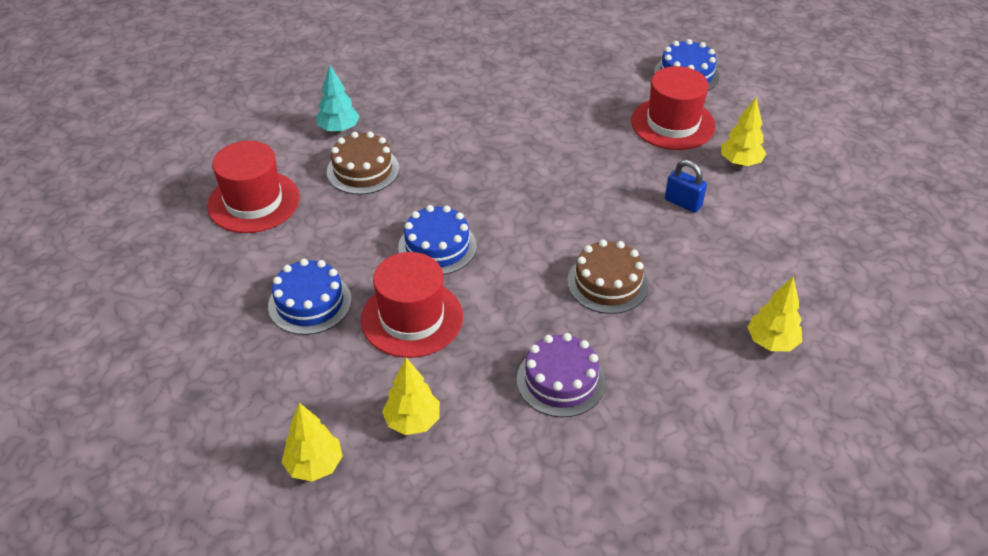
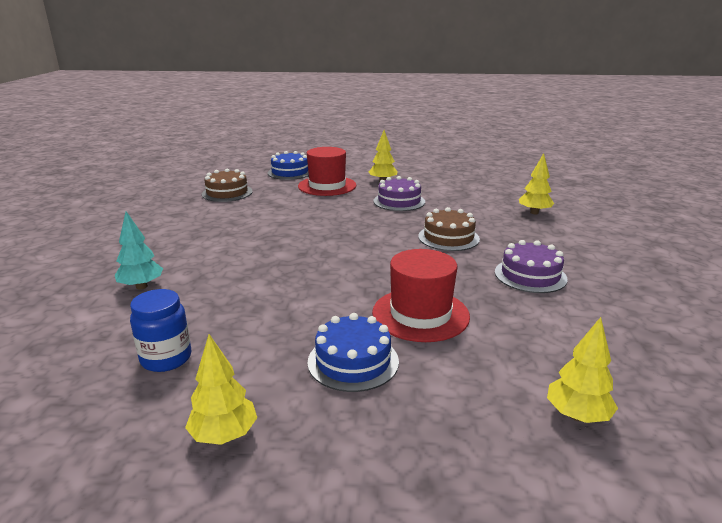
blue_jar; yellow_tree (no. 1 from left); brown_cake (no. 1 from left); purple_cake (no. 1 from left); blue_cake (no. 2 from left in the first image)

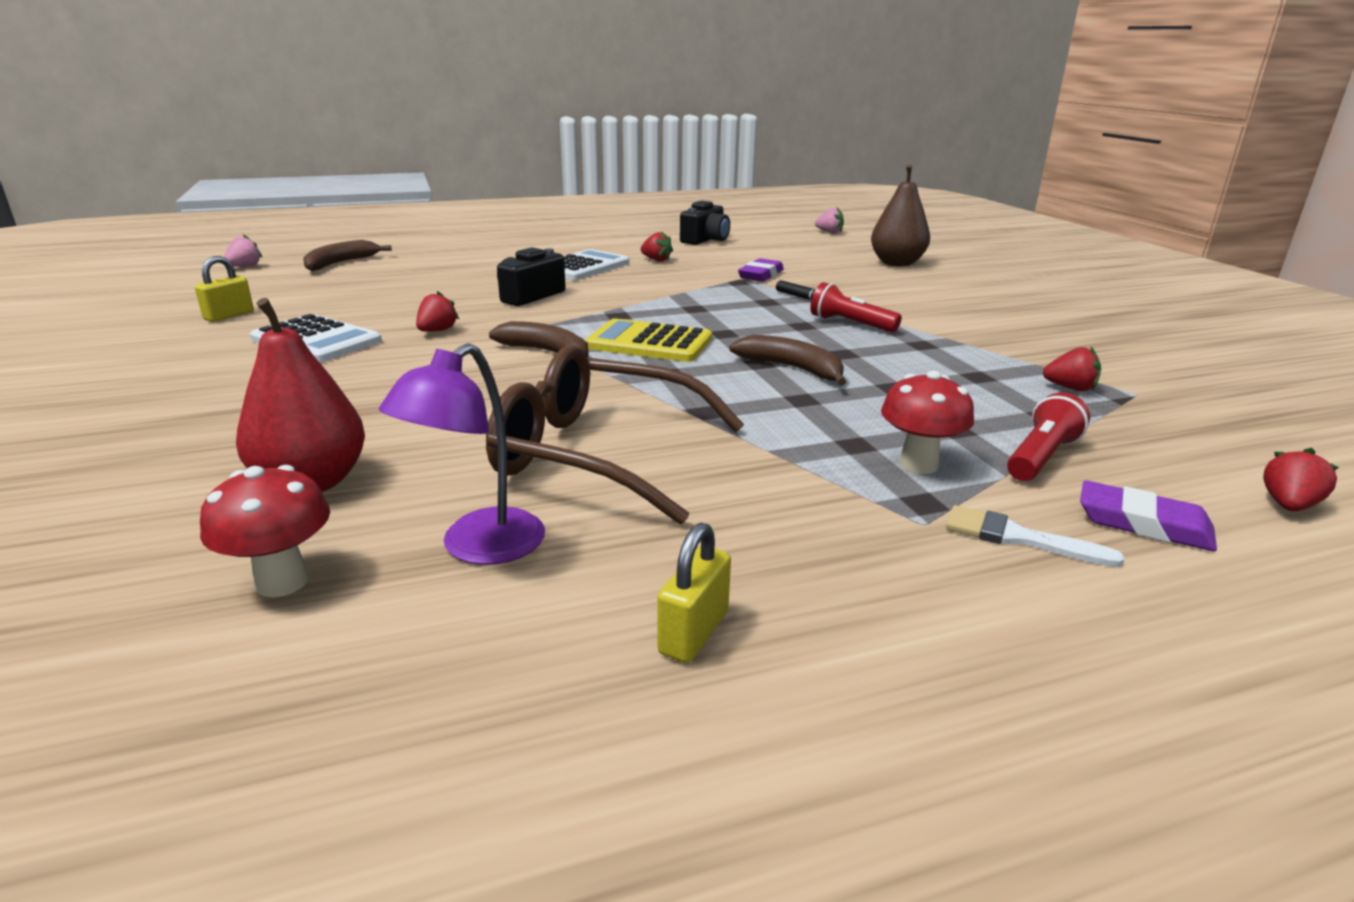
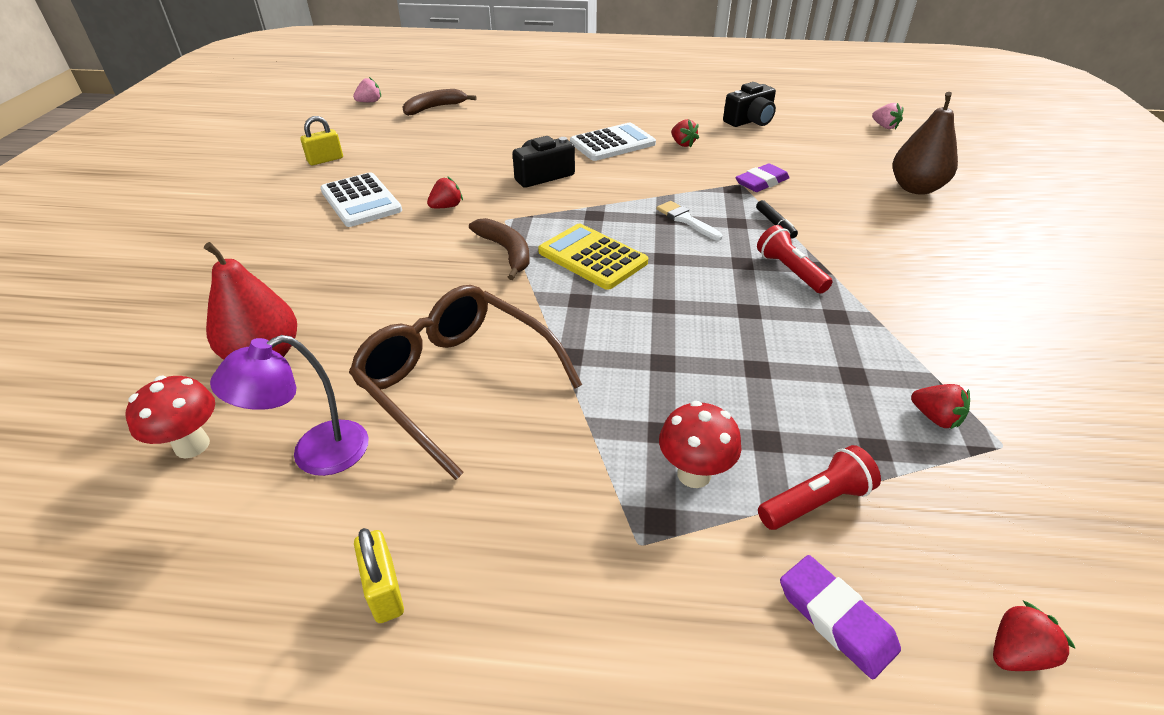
yellow_padlock (no. 2 from left); white_brush; brown_banana (no. 3 from left in the first image)

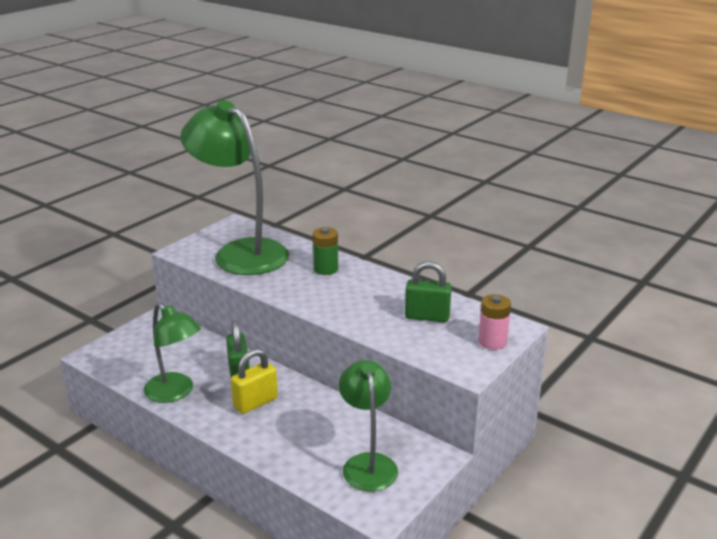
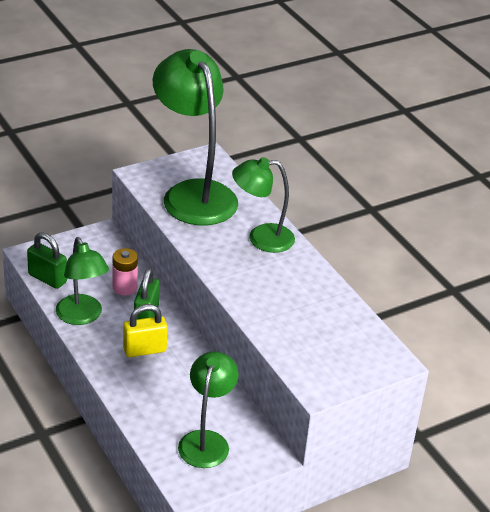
green_padlock (no. 1 from left); pink_battery; green_lamp (no. 4 from left)

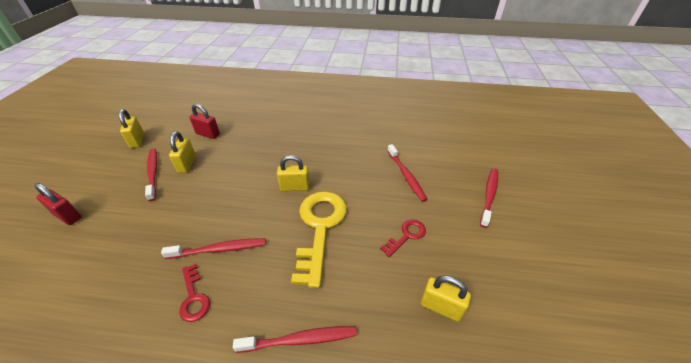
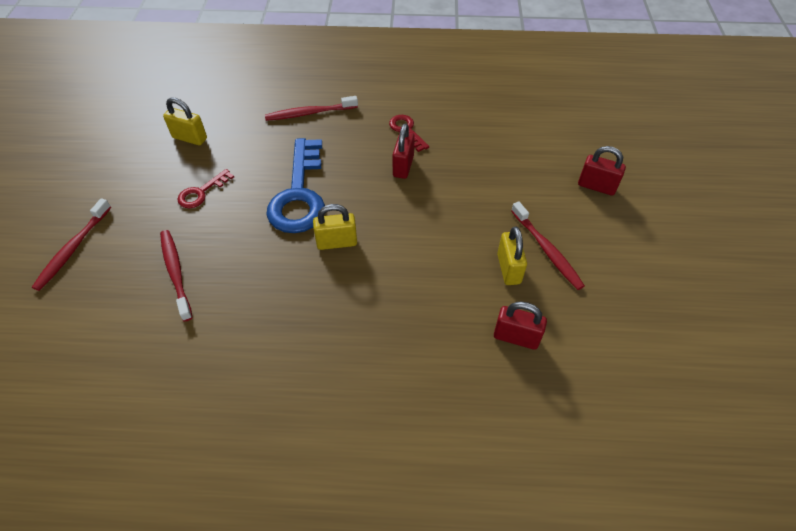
blue_key; red_padlock (no. 1 from left); yellow_padlock (no. 1 from left in the first image)

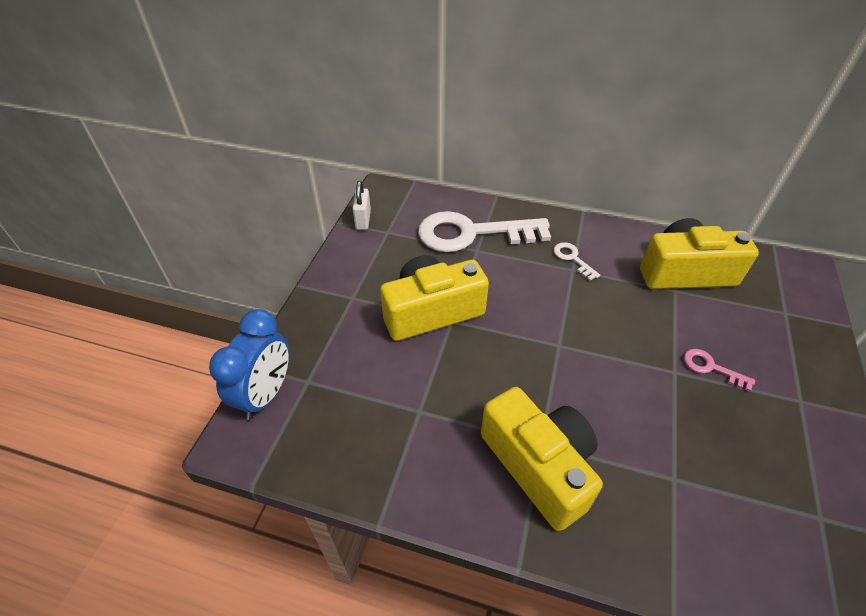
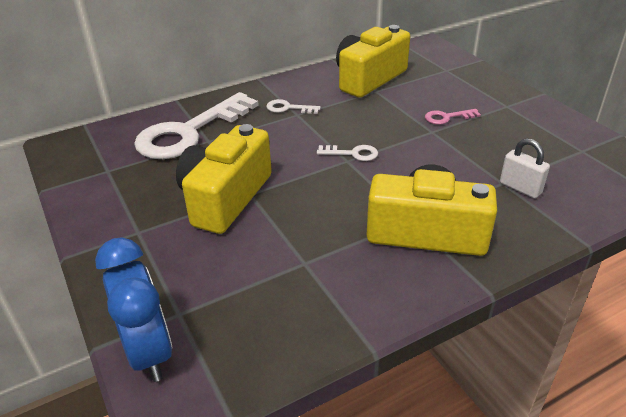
white_key (no. 3 from left); white_padlock

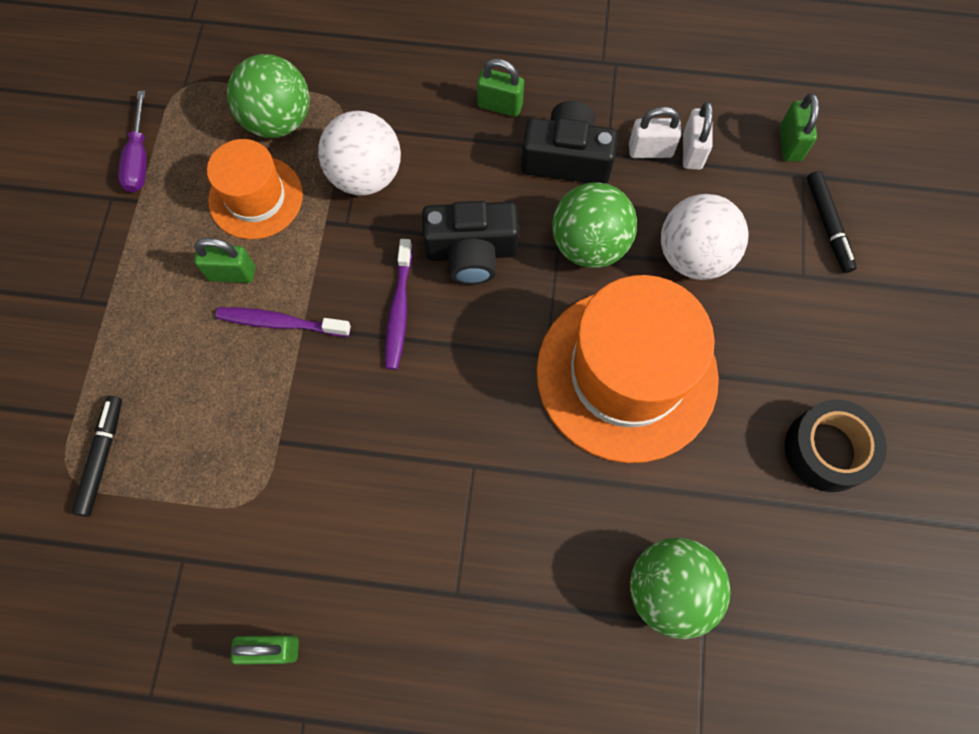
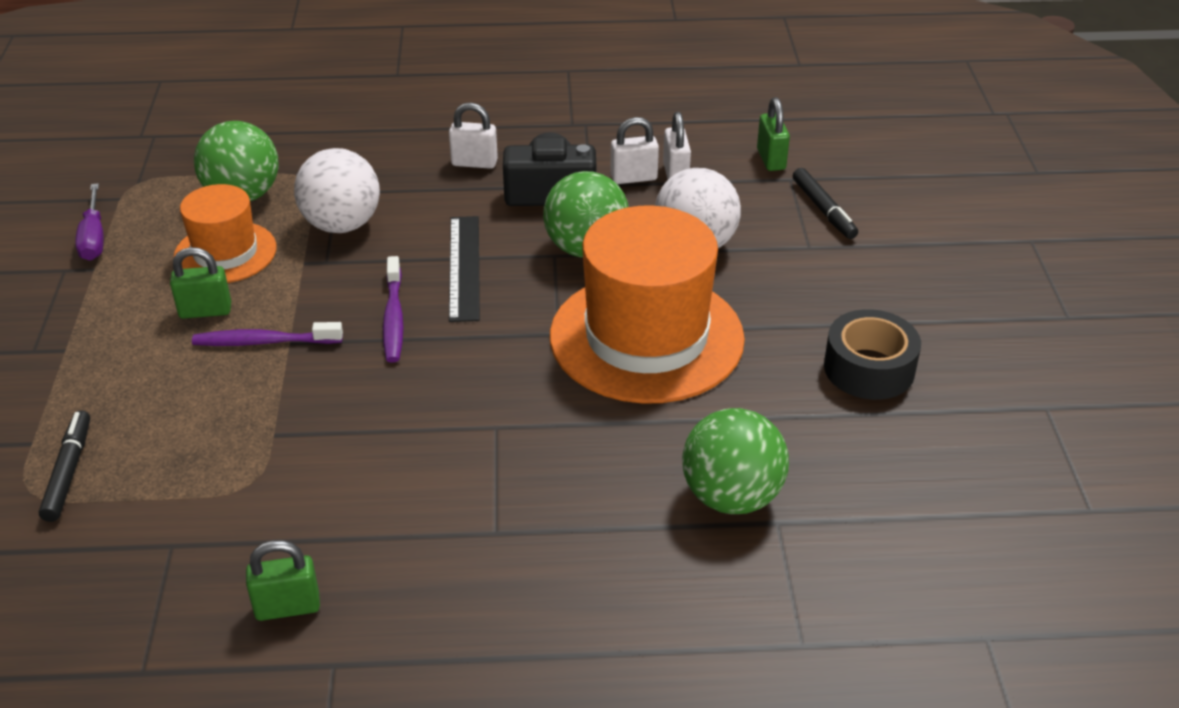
white_padlock (no. 1 from left); black_ruler

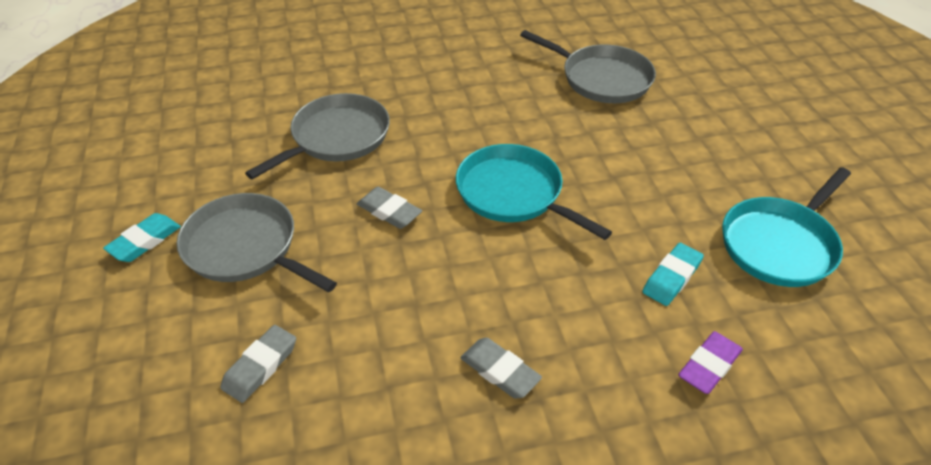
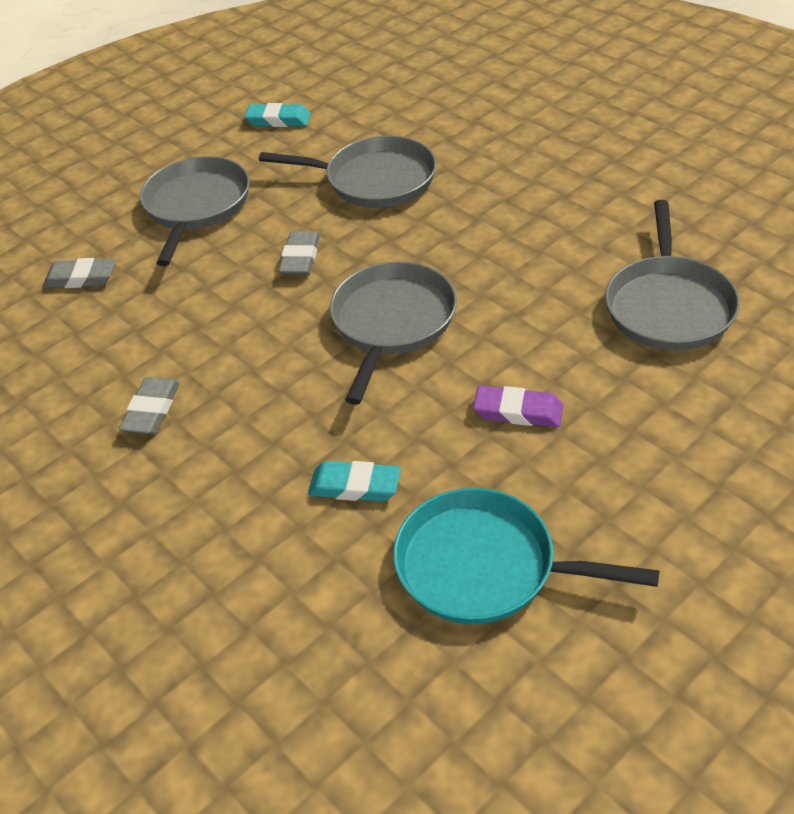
turquoise_eraser (no. 1 from left); grey_pan (no. 3 from left); purple_eraser

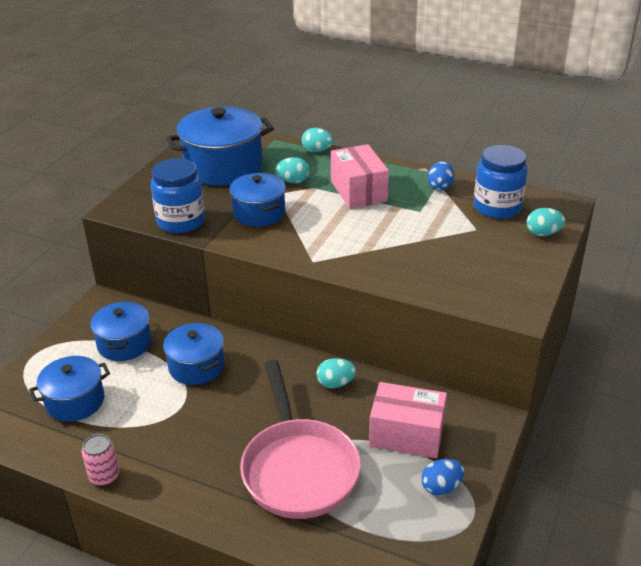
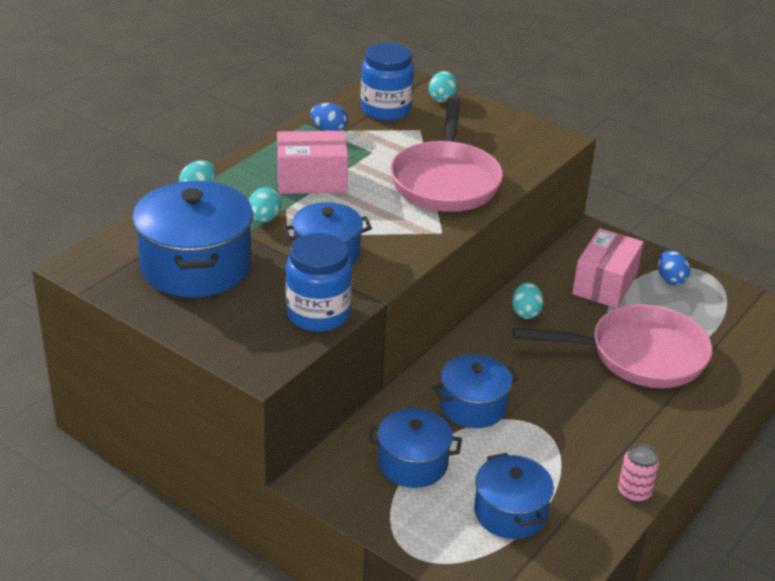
pink_pan (no. 1 from left)

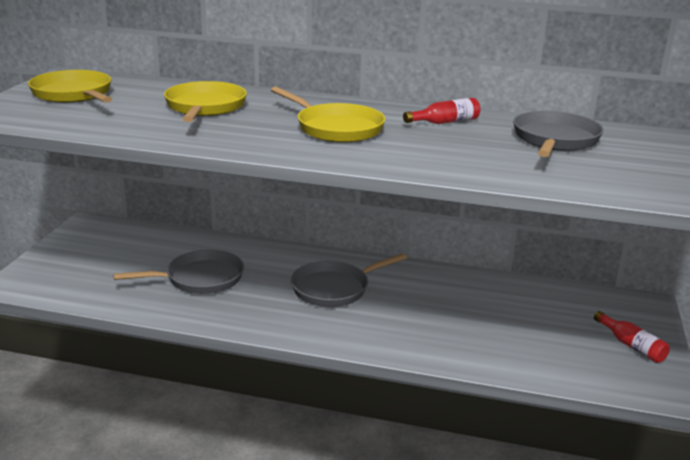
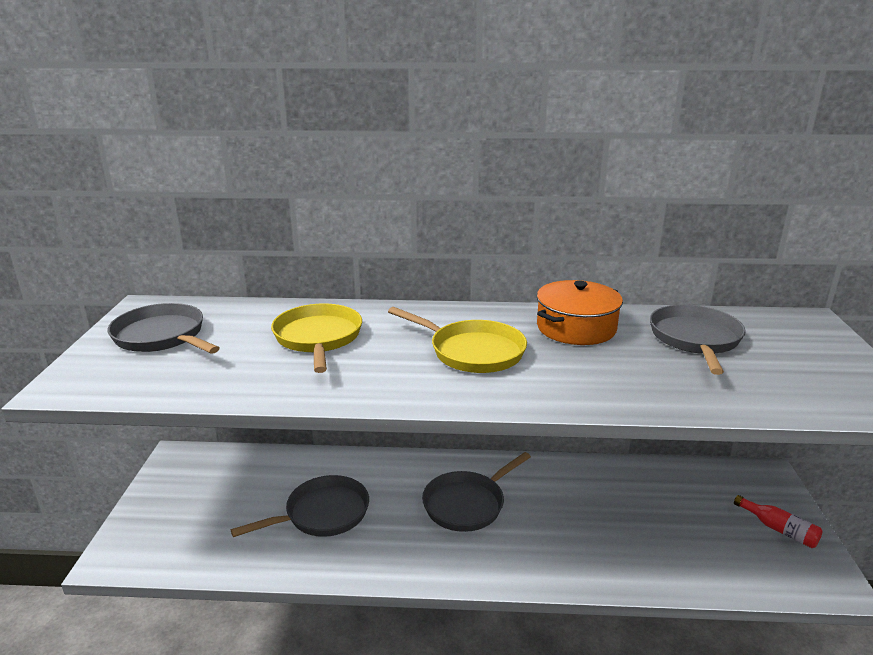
grey_pan (no. 1 from left); orange_pot

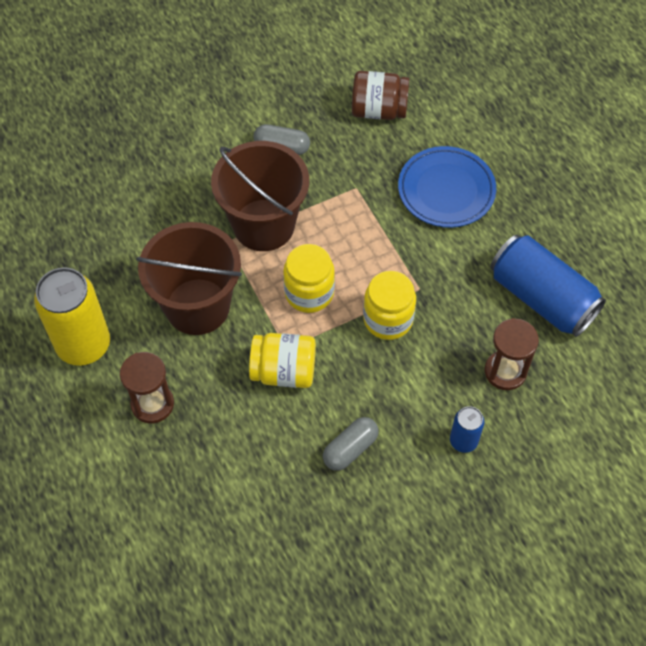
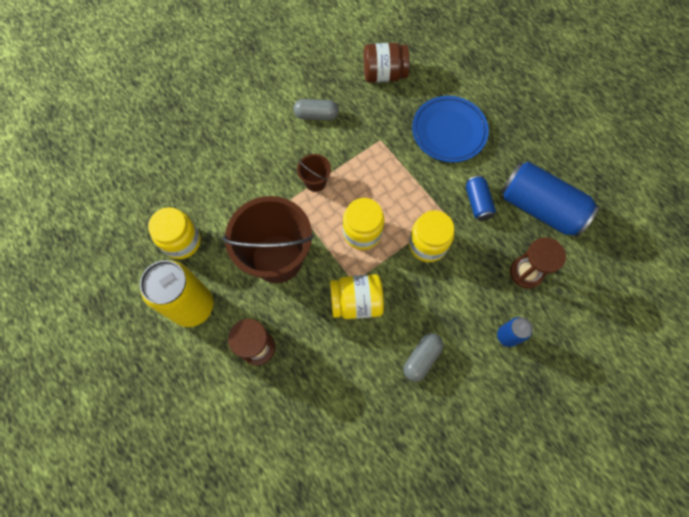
yellow_jar (no. 1 from left); brown_bucket (no. 2 from left); blue_can (no. 1 from left)

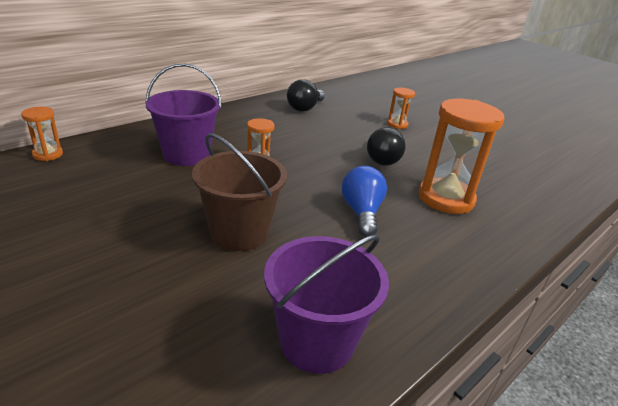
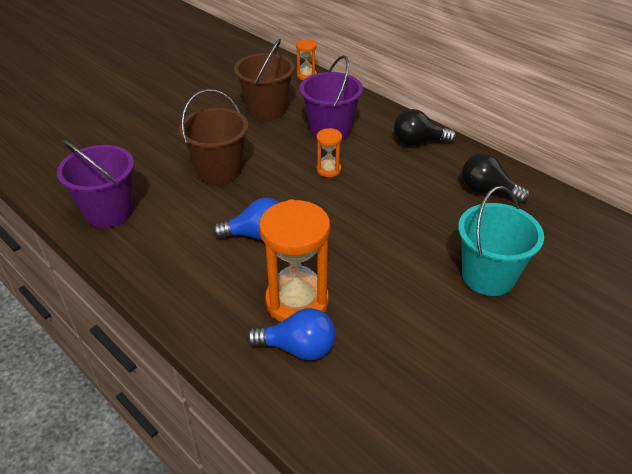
brown_bucket (no. 2 from left); blue_light_bulb (no. 2 from left); black_light_bulb (no. 1 from left); turquoise_bucket

